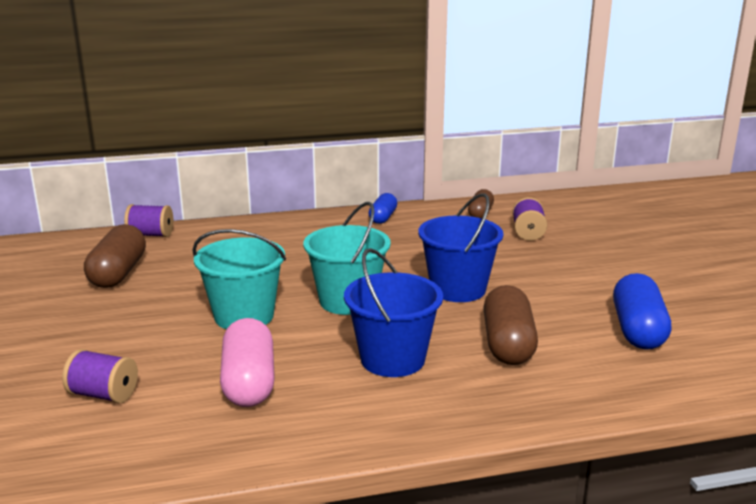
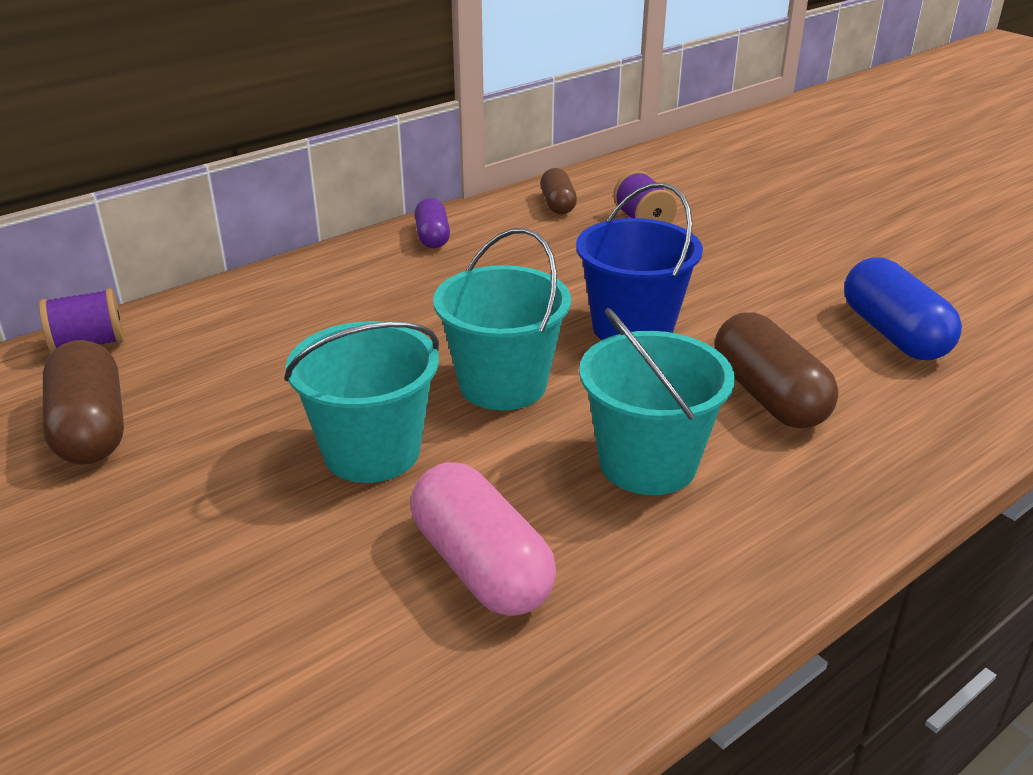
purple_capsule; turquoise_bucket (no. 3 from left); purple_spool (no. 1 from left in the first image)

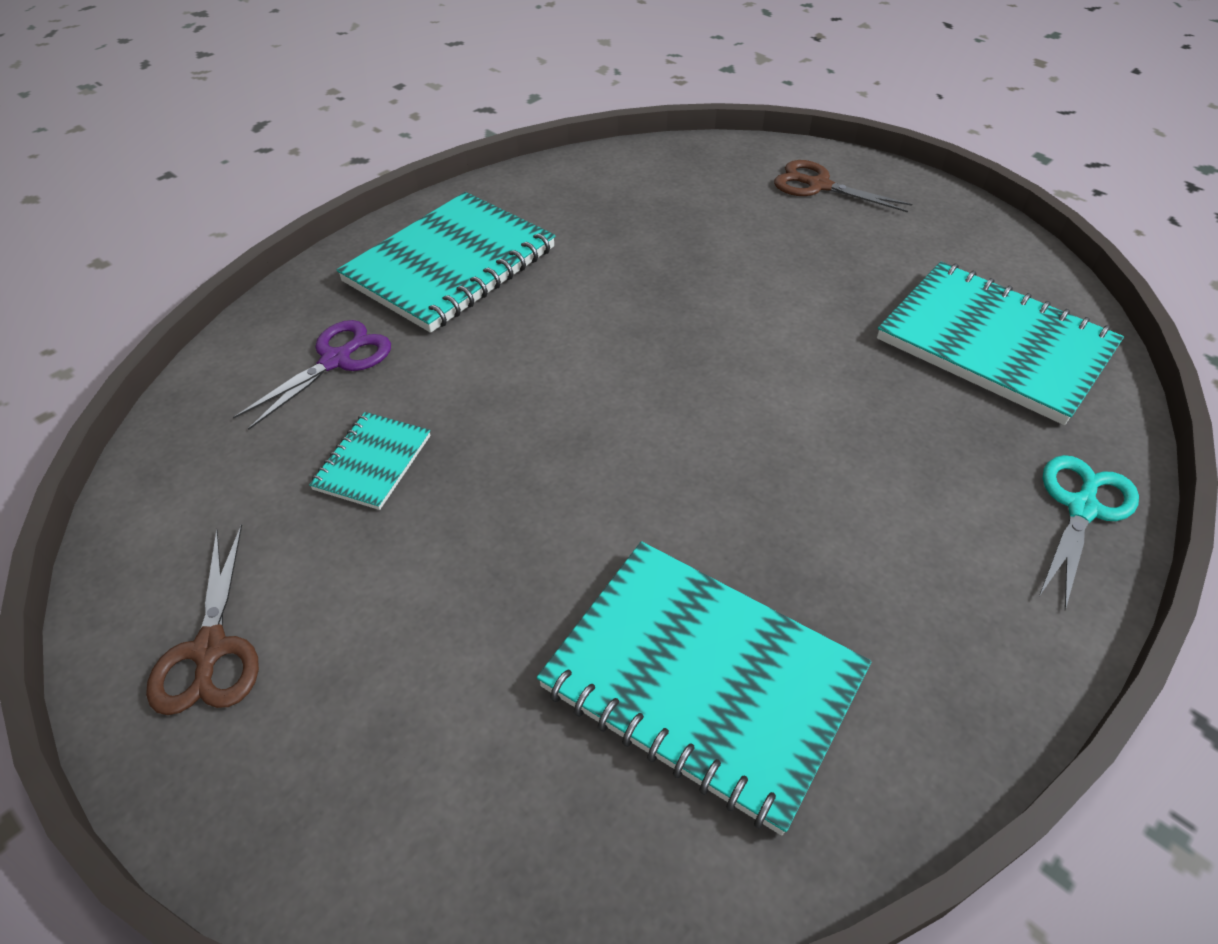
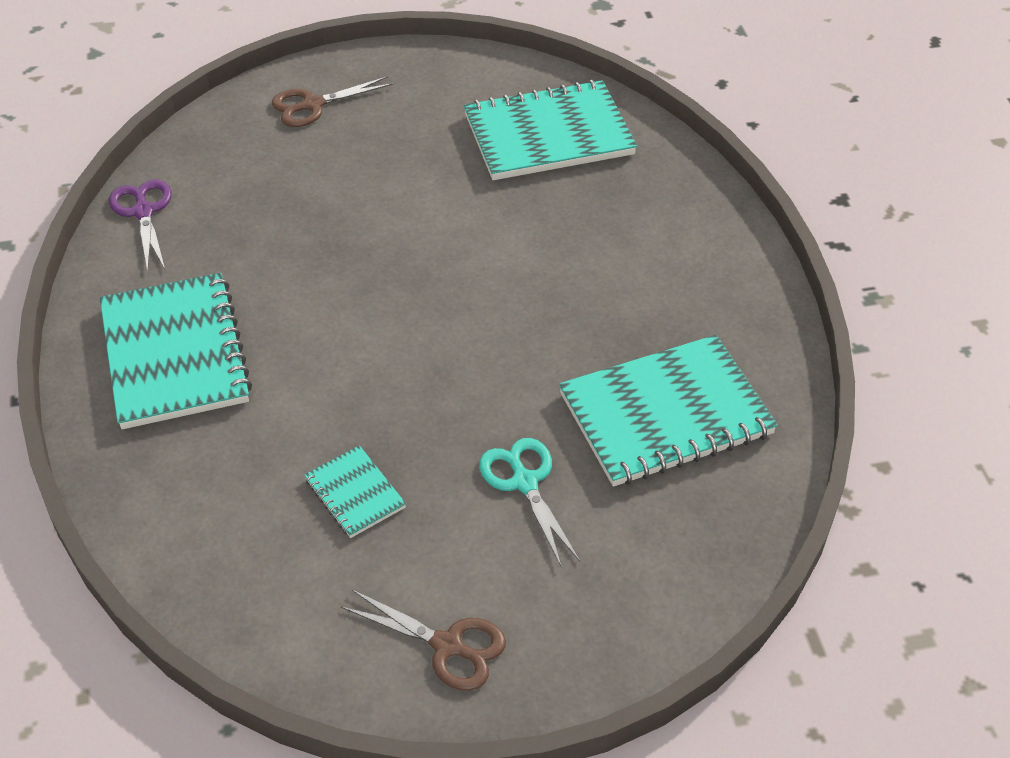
purple_scissors; turquoise_scissors

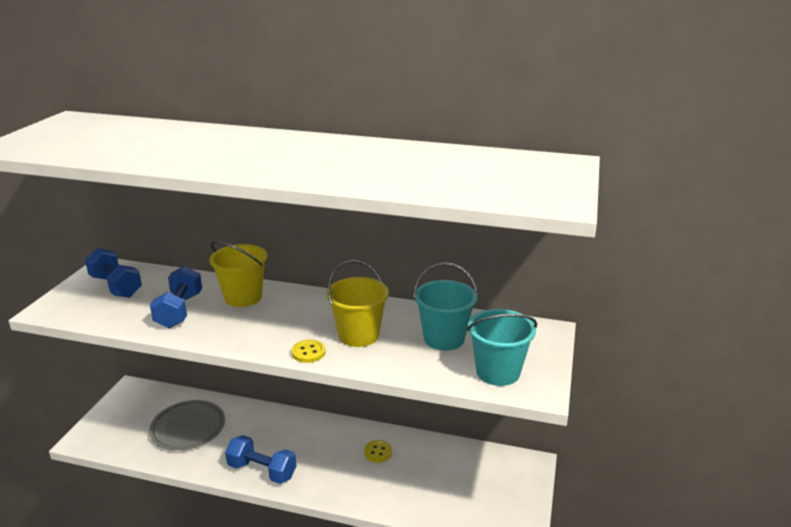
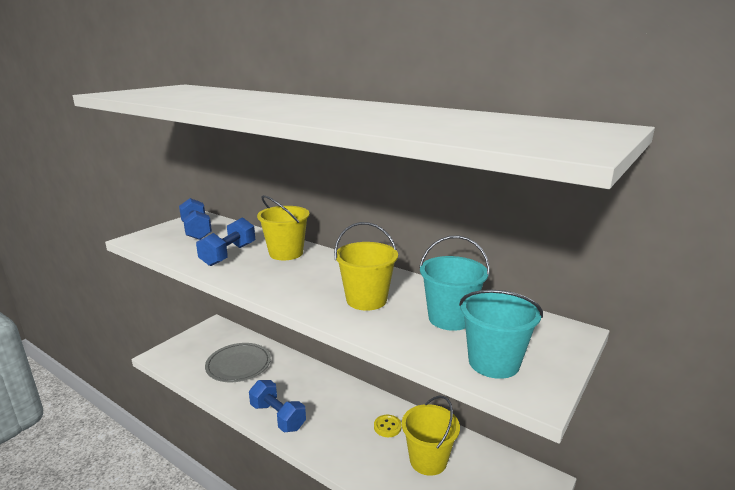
yellow_bucket (no. 3 from left); yellow_button (no. 1 from left in the first image)

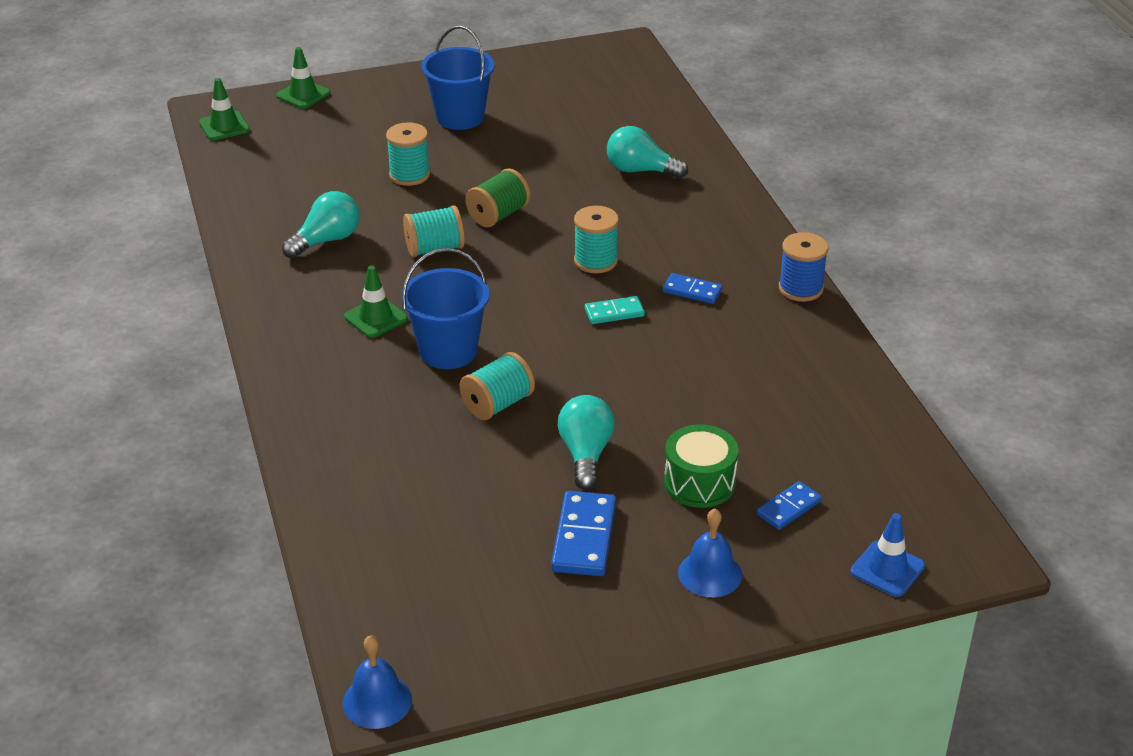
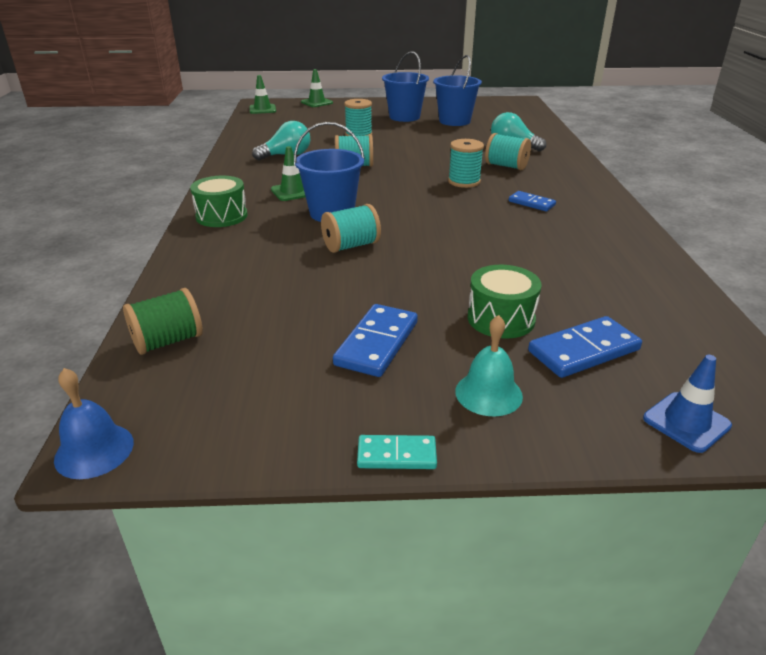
green_spool; green_drum (no. 1 from left); turquoise_domino; blue_bucket (no. 3 from left); turquoise_bell; turquoise_spool (no. 5 from left); blue_domino (no. 3 from left); turquoise_light_bulb (no. 2 from left in the first image); blue_spool

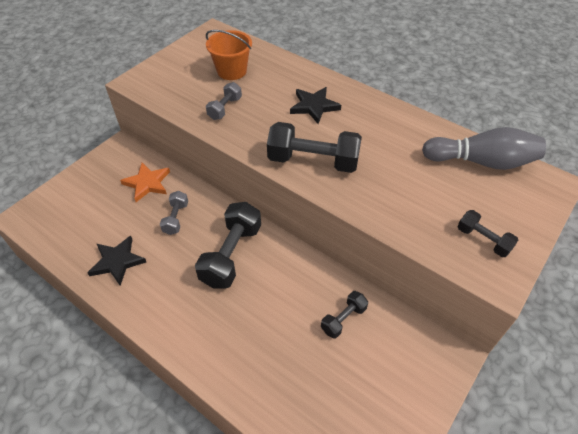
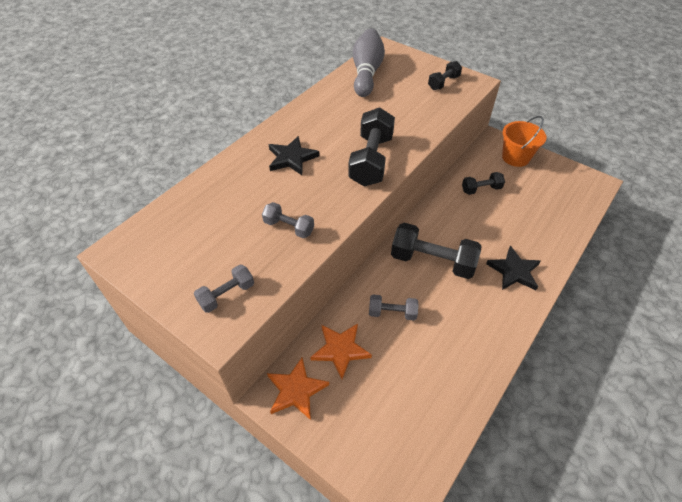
grey_dumbbell (no. 1 from left); orange_star (no. 1 from left); black_dumbbell (no. 4 from left); black_star (no. 2 from left); orange_bucket

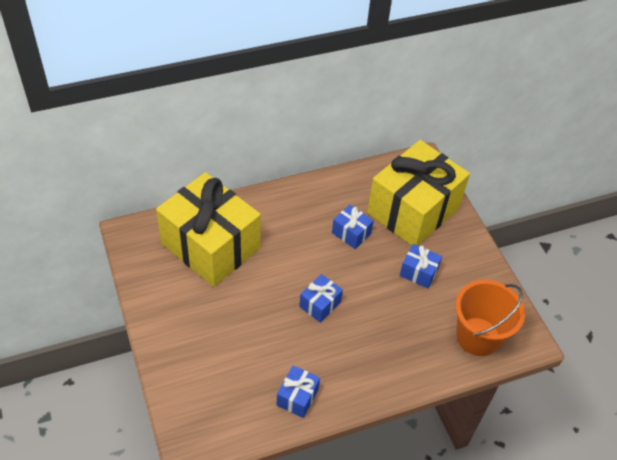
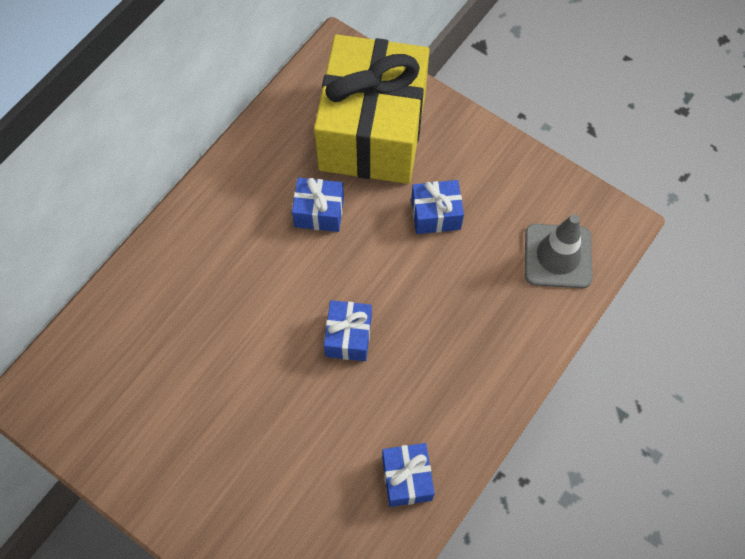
grey_traffic_cone; yellow_gift (no. 1 from left in the first image)

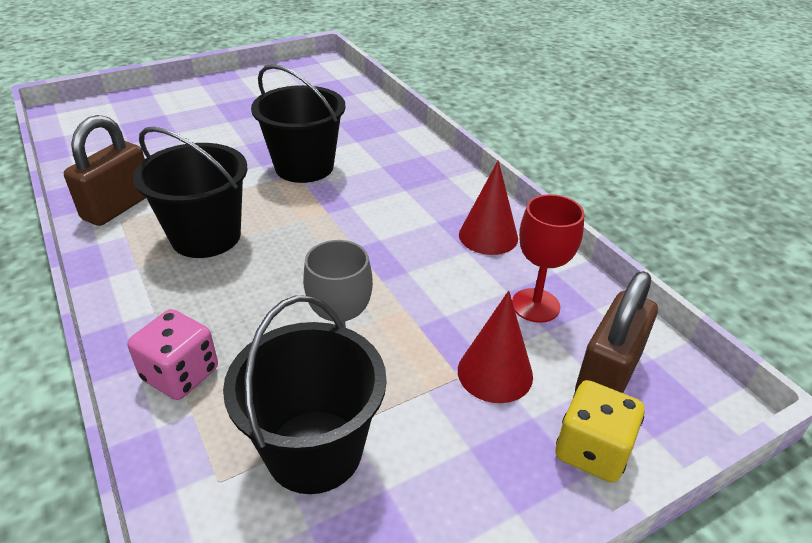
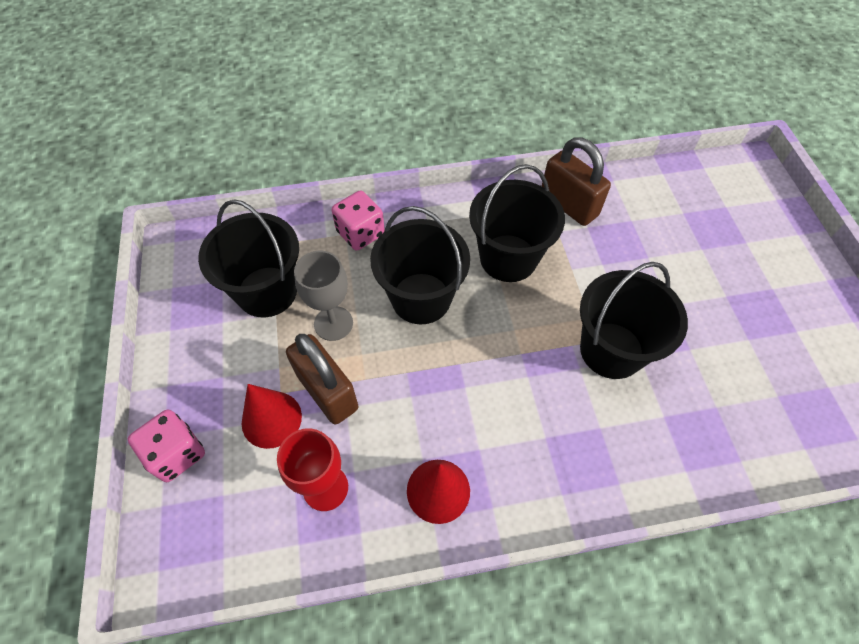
pink_dice (no. 1 from left); brown_padlock (no. 1 from left); black_bucket (no. 2 from left)

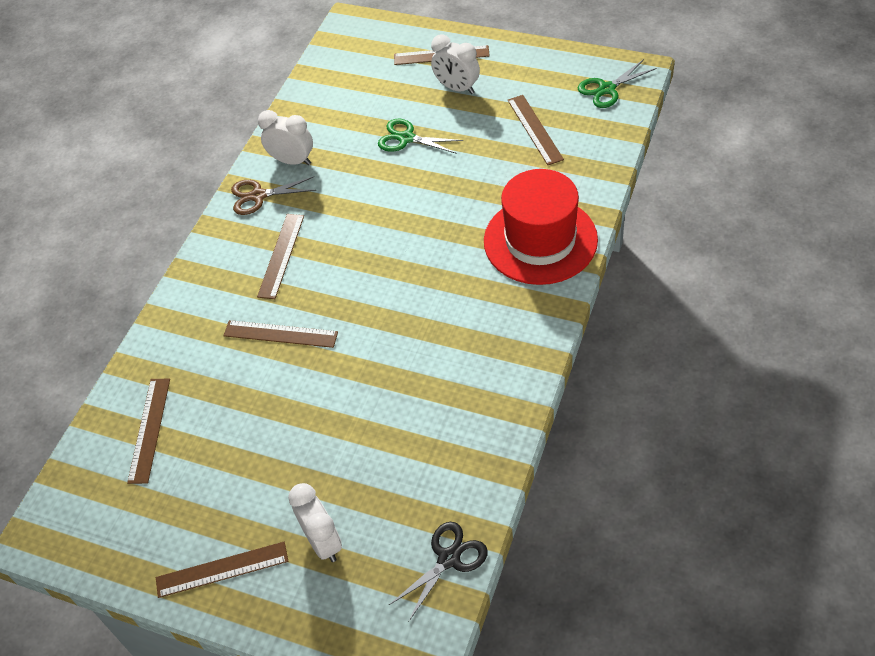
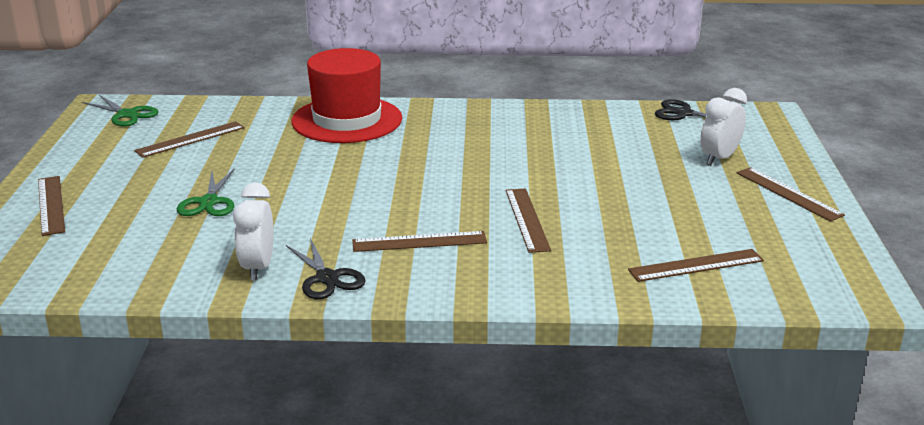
black_scissors (no. 1 from left); white_clock (no. 3 from left in the first image)

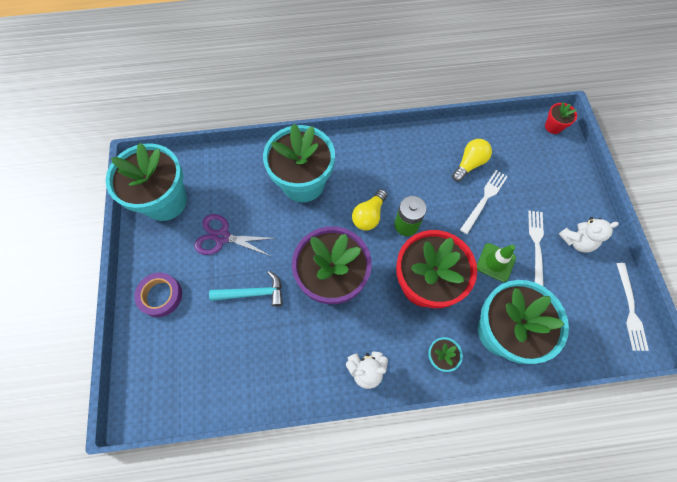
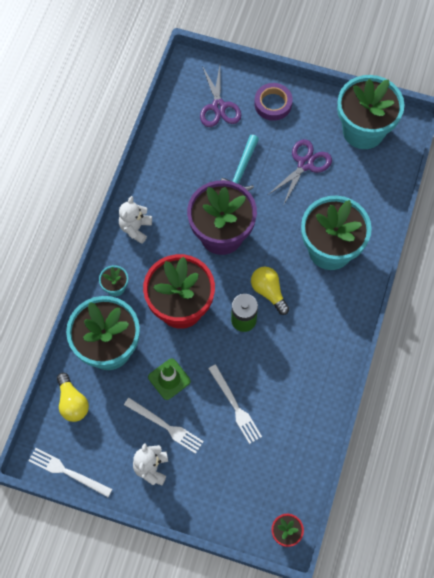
yellow_light_bulb (no. 1 from left); purple_scissors (no. 1 from left)

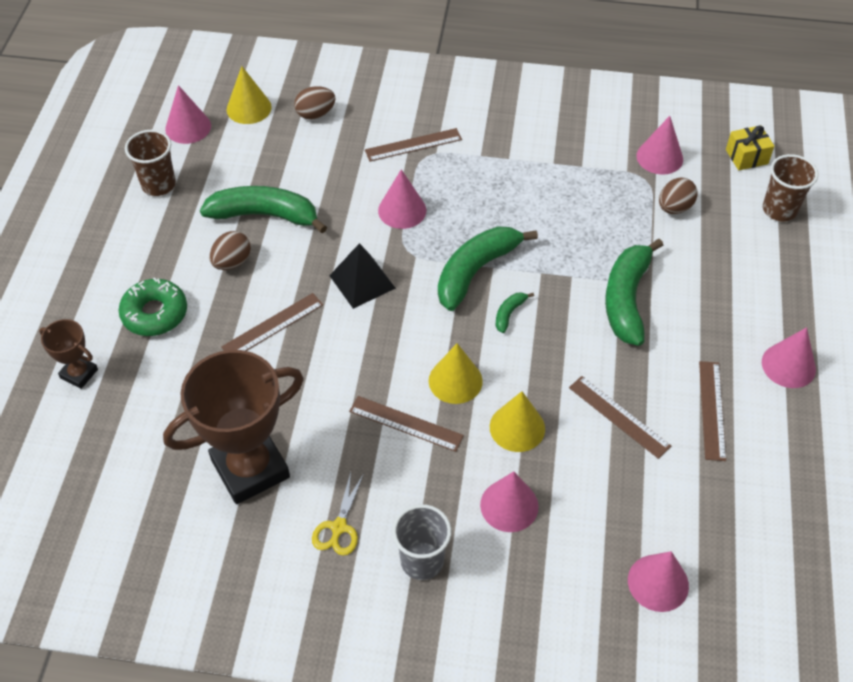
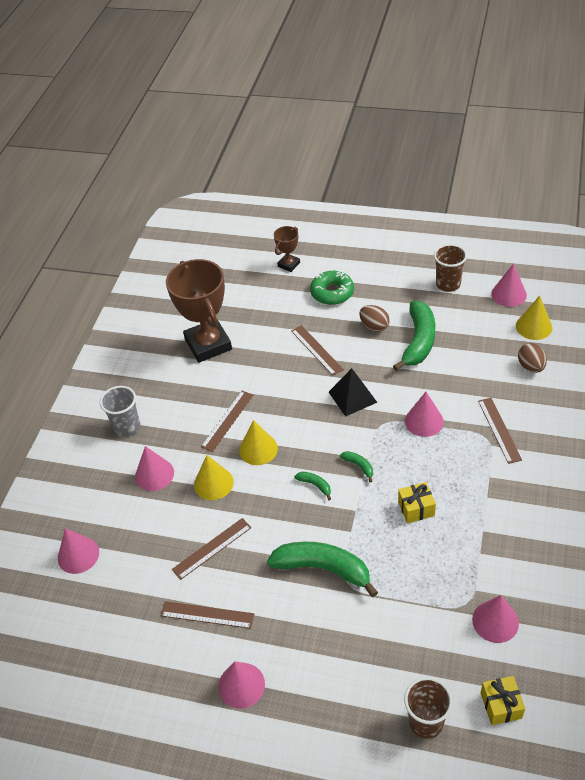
green_banana (no. 3 from left); yellow_gift (no. 1 from left); yellow_scissors; brown_egg (no. 3 from left in the first image)

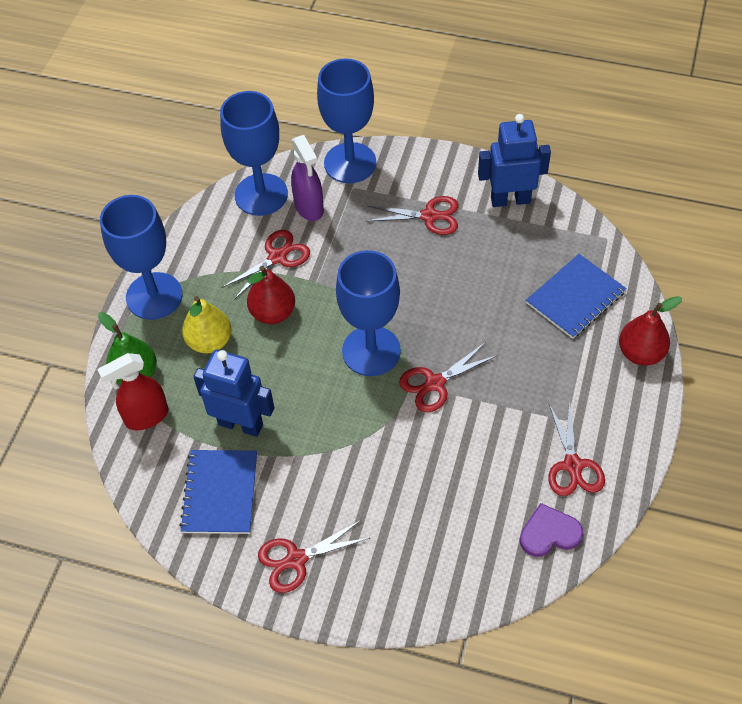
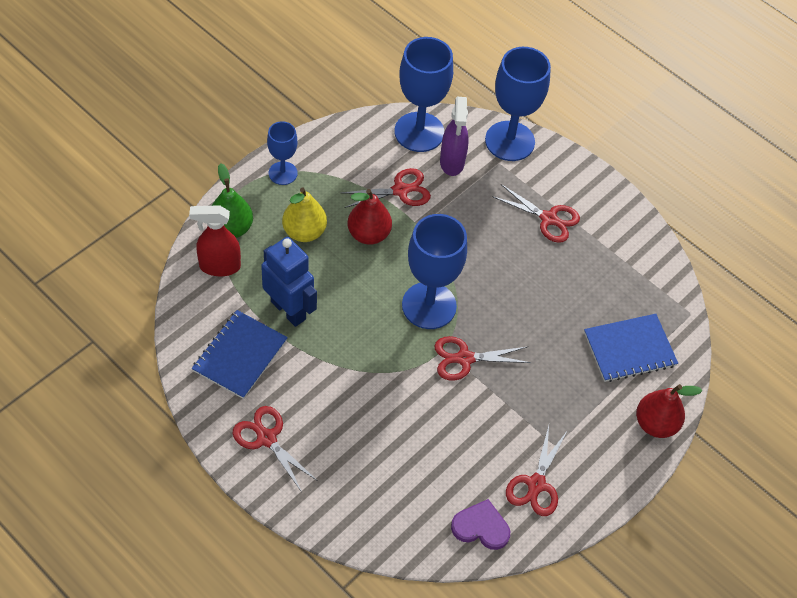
red_scissors (no. 1 from left); blue_goblet (no. 1 from left); blue_robot (no. 2 from left in the first image)

